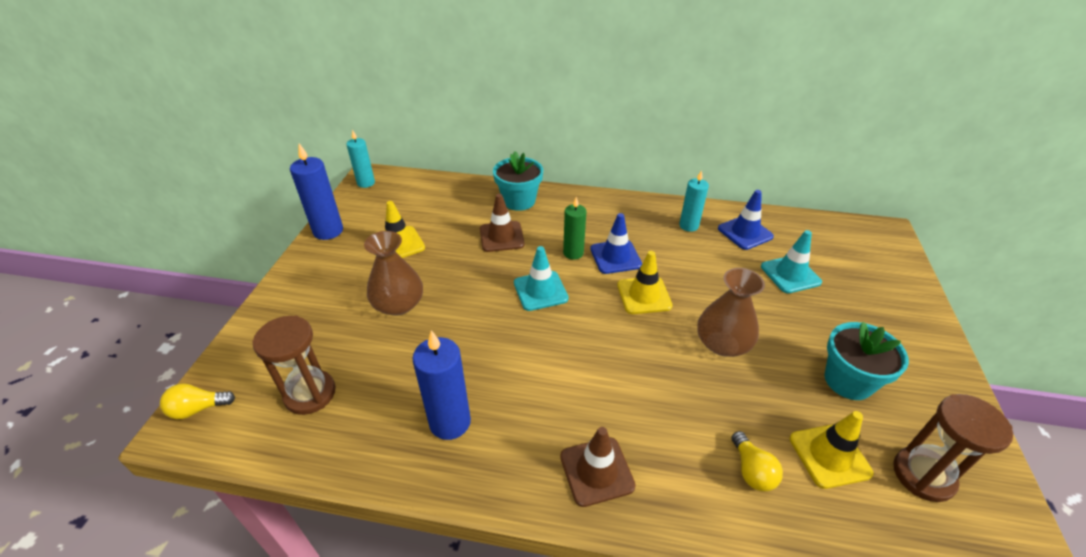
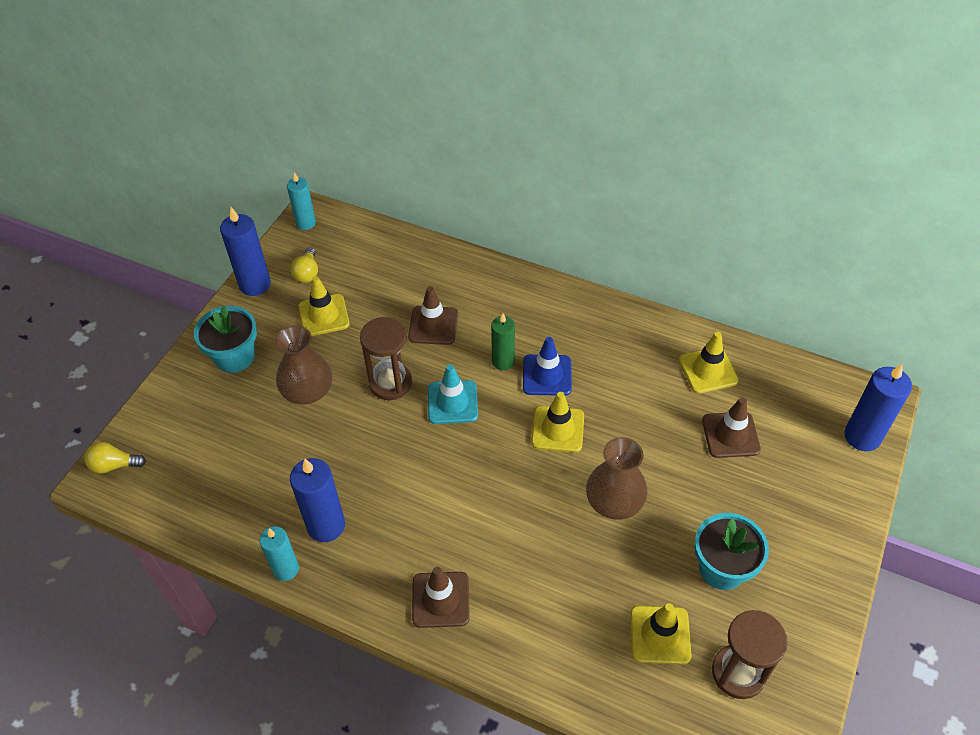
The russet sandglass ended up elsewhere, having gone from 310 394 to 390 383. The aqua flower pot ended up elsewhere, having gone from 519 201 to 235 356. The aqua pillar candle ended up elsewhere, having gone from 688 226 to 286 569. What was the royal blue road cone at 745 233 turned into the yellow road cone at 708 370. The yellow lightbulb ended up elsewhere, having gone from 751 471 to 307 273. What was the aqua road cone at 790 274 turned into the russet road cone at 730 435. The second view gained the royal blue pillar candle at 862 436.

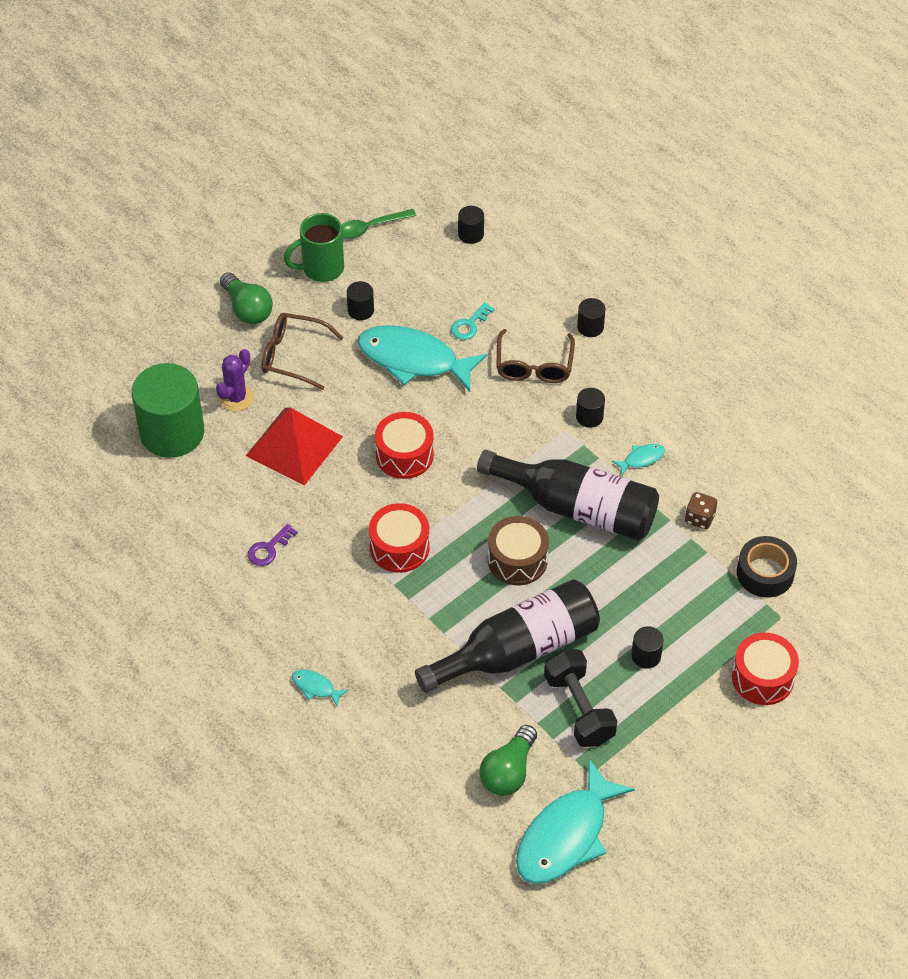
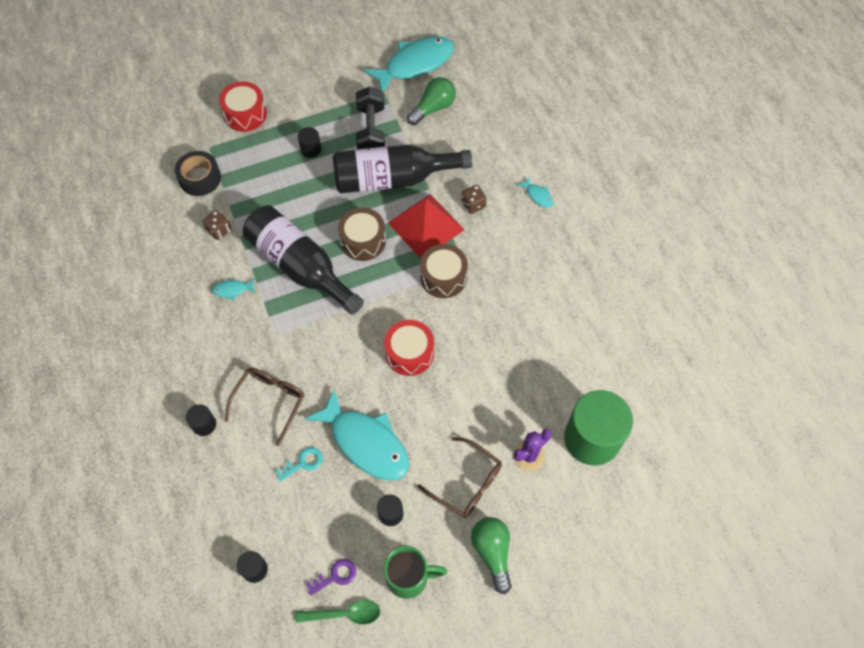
The red solid pyramid ended up elsewhere, having gone from 294 446 to 426 226. The purple key ended up elsewhere, having gone from 269 549 to 335 576. What was the red drum at 399 547 turned into the russet drum at 443 277. The second view lost the jet-black cylinder at 589 417. The second view gained the russet dice at 473 205.

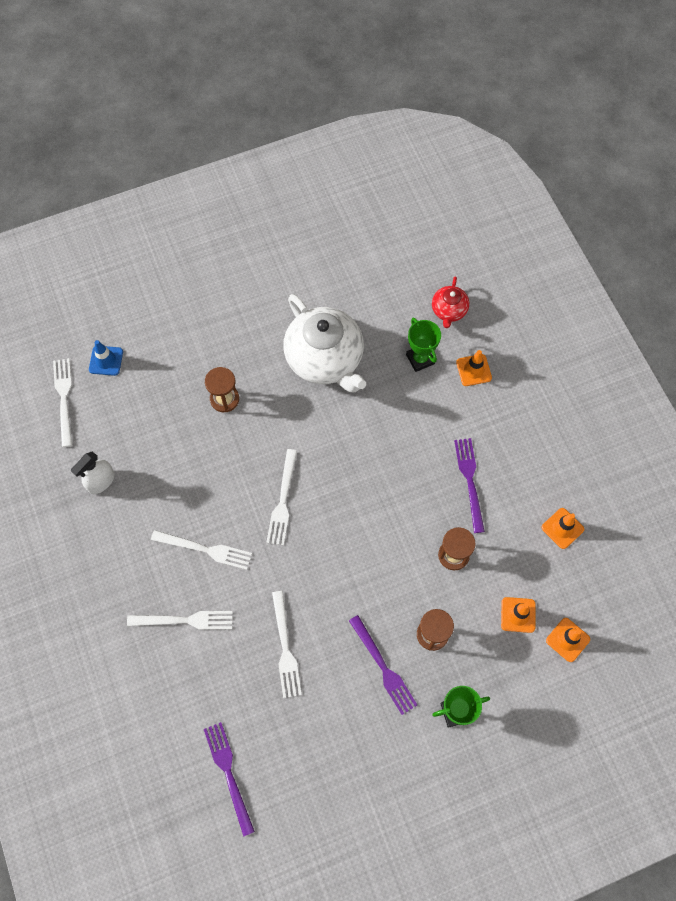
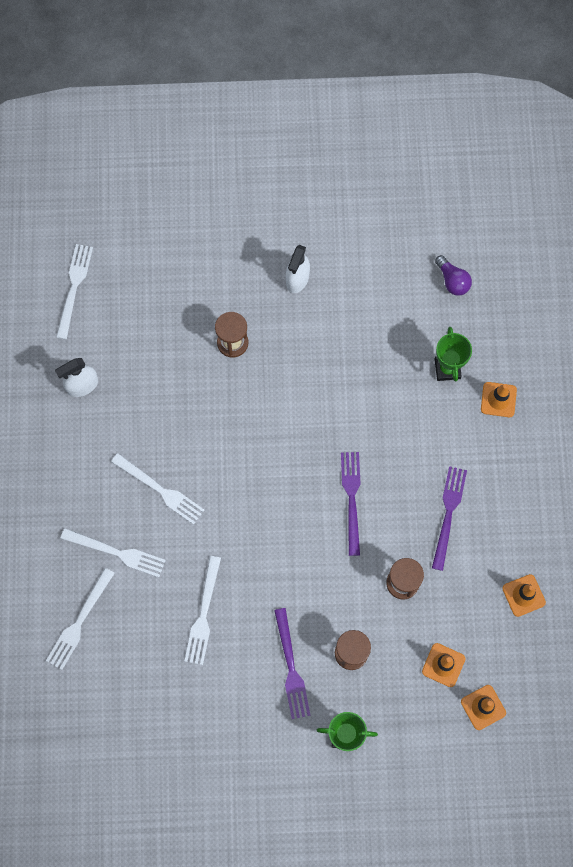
The second view lost the royal blue road cone at 106 360. The purple table fork ended up elsewhere, having gone from 228 773 to 351 498. The snow-white table fork ended up elsewhere, having gone from 282 501 to 79 622. The second view lost the snow-white teapot at 325 359. The second view lost the red teapot at 448 311. The second view gained the snow-white spray cleaner at 297 279. The second view gained the purple lightbulb at 452 281.

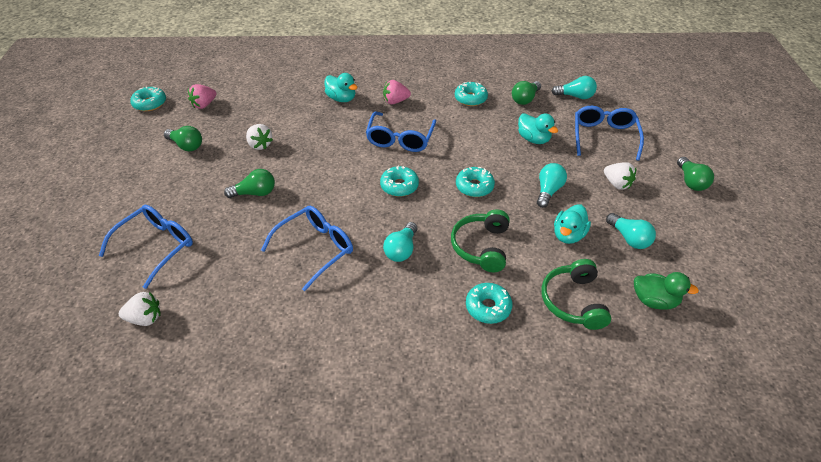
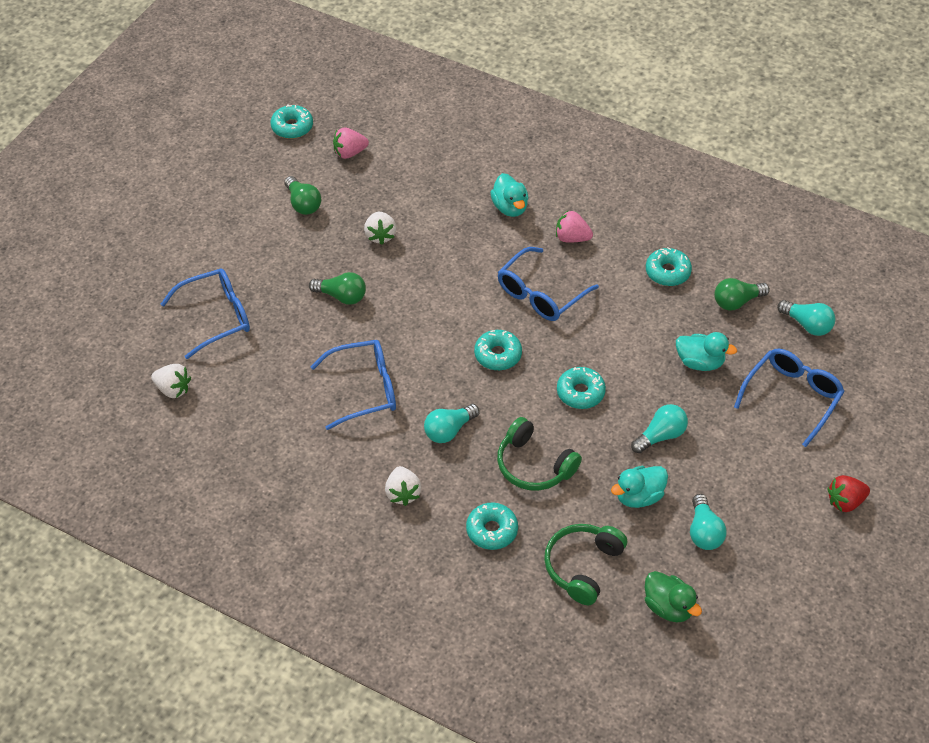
The emerald over-ear headphones at 481 246 ended up facing another way, 90 degrees counterclockwise from before. The aqua rubber duck at 533 139 ended up facing another way, 60 degrees counterclockwise from before. The snow-white toy strawberry ended up elsewhere, having gone from 617 184 to 403 493. Where the emerald lightbulb stood at 690 181, the red toy strawberry came to stand at 845 502.

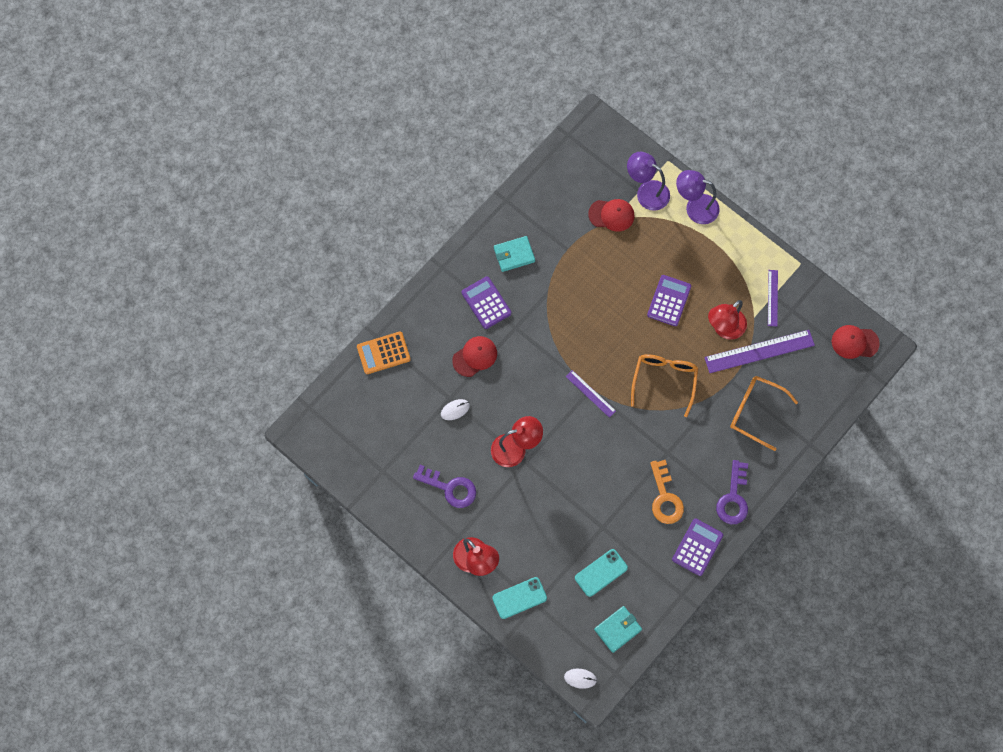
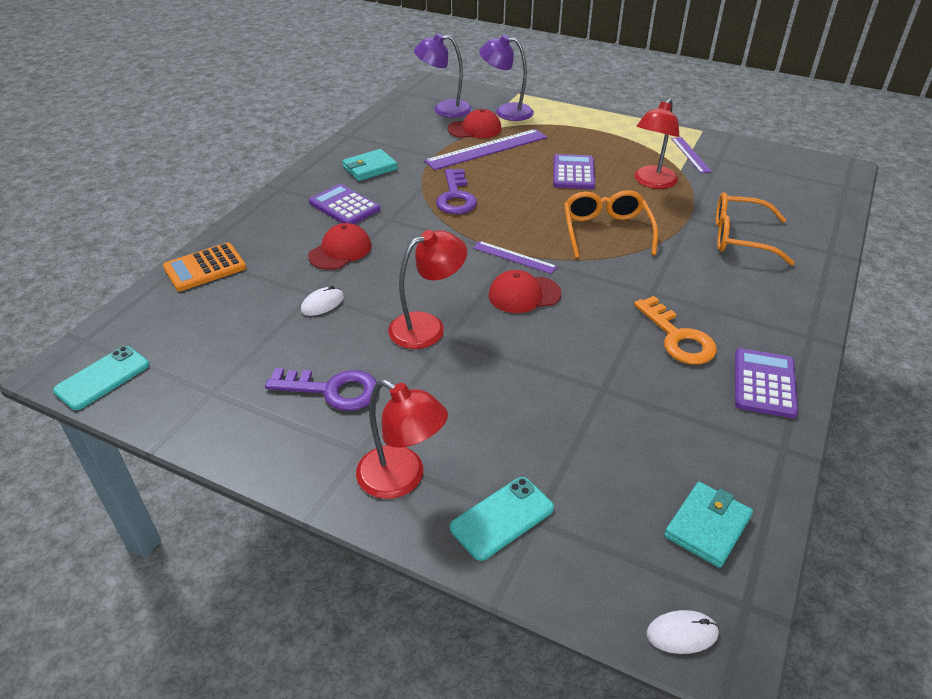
The aqua smartphone ended up elsewhere, having gone from 601 573 to 103 378. The purple reading lamp ended up elsewhere, having gone from 695 207 to 444 109. The purple ruler ended up elsewhere, having gone from 759 351 to 487 149. The purple key ended up elsewhere, having gone from 733 498 to 456 197. The red cap ended up elsewhere, having gone from 854 342 to 524 294.

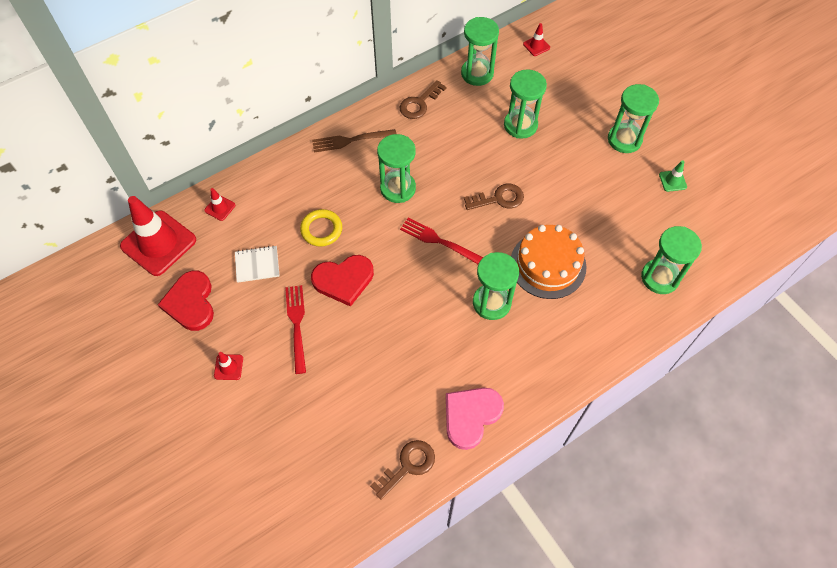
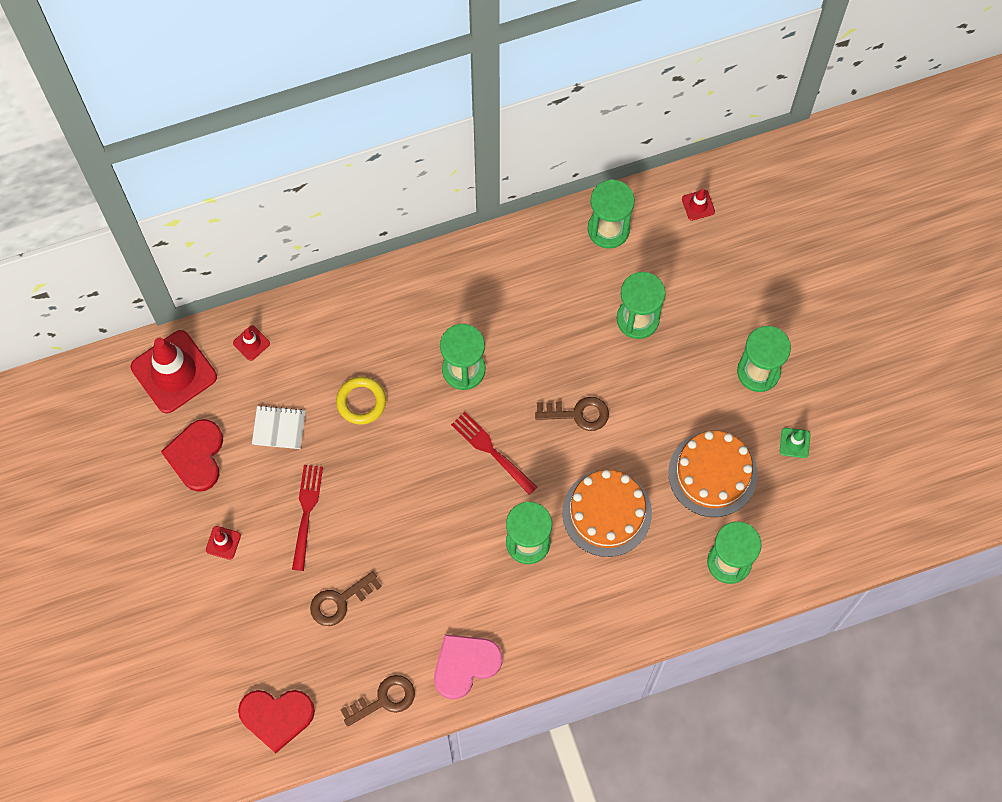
The red heart ended up elsewhere, having gone from 343 280 to 276 717. The second view lost the russet table fork at 350 140. The russet key ended up elsewhere, having gone from 419 103 to 340 601. The second view gained the bright orange gateau at 712 474.

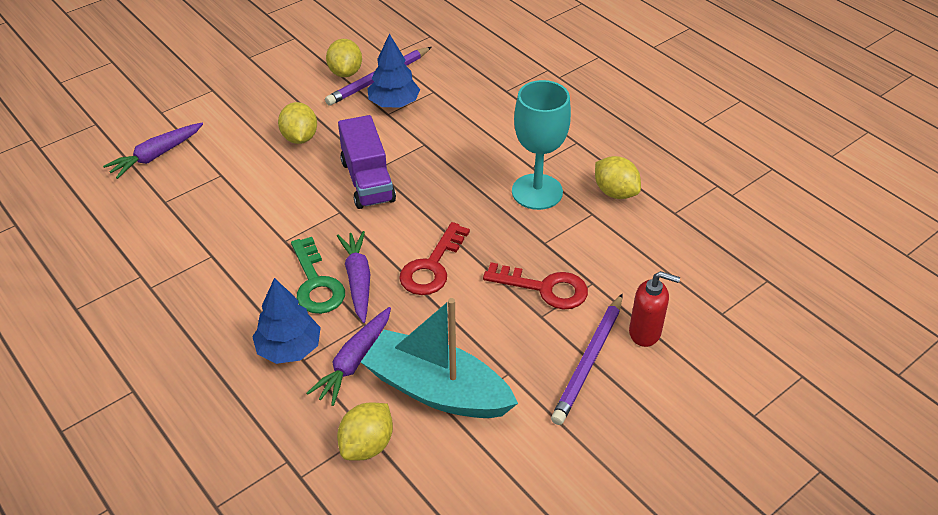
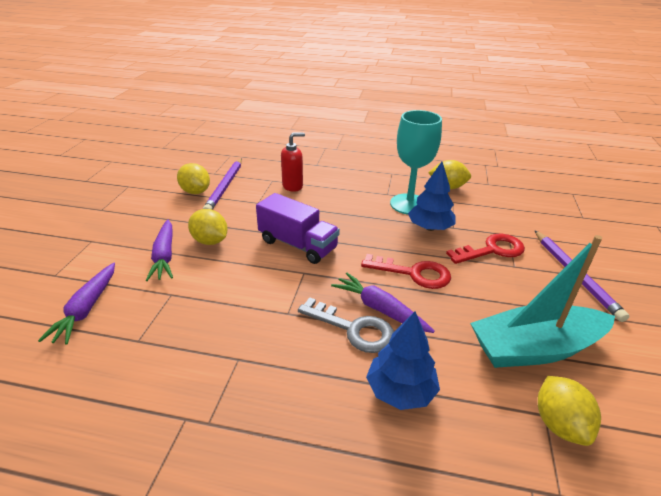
What was the emerald key at 316 283 turned into the ash-grey key at 353 329. The purple root vegetable ended up elsewhere, having gone from 354 361 to 164 256. The royal blue tree ended up elsewhere, having gone from 394 103 to 430 228. The red key at 432 266 ended up facing another way, 60 degrees counterclockwise from before. The red pump bottle ended up elsewhere, having gone from 645 332 to 293 186.

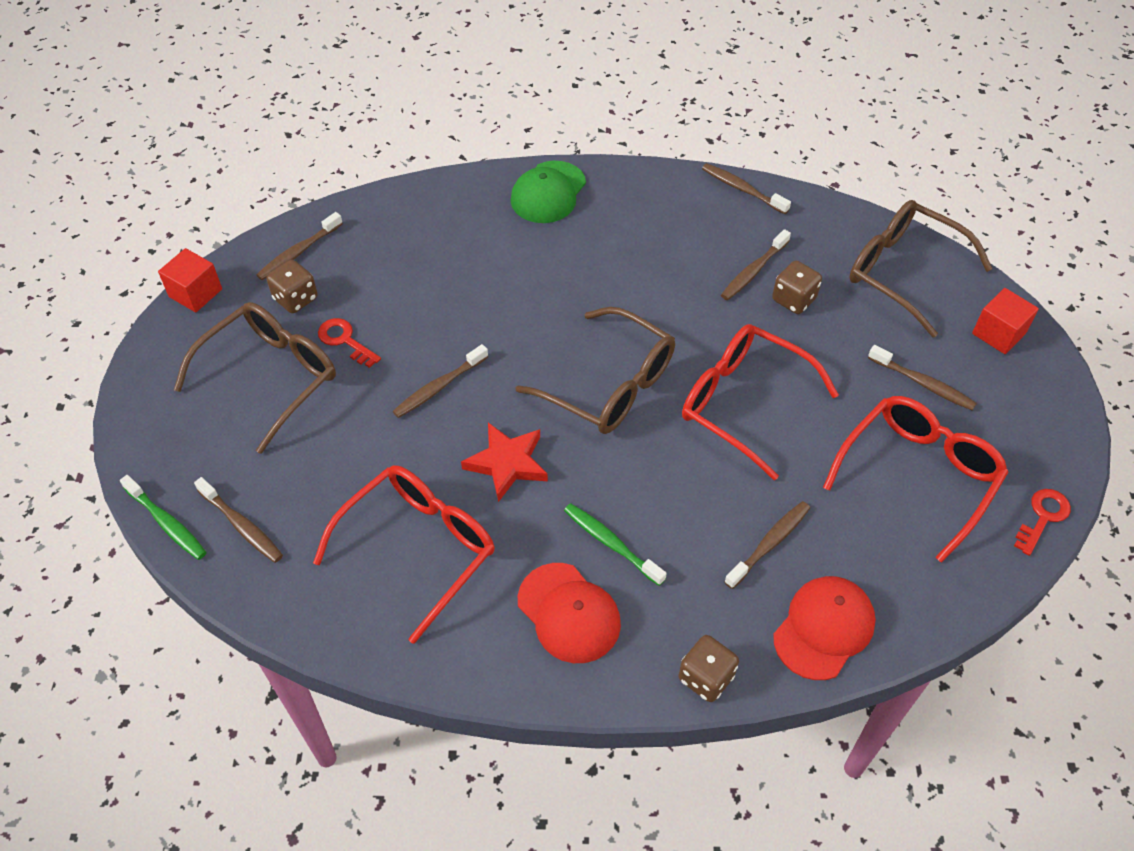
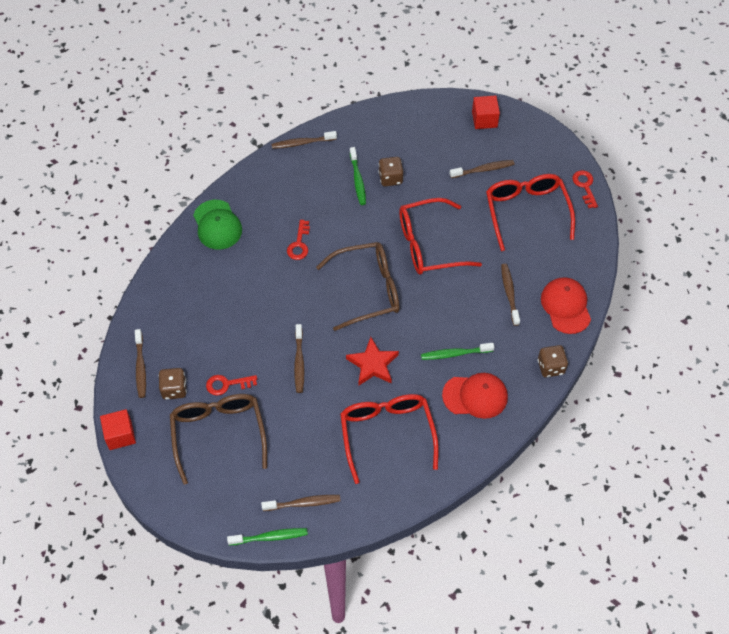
What was the russet tooth brush at 753 271 turned into the emerald tooth brush at 357 180. The second view lost the russet glasses at 904 272. The second view gained the red key at 299 244.

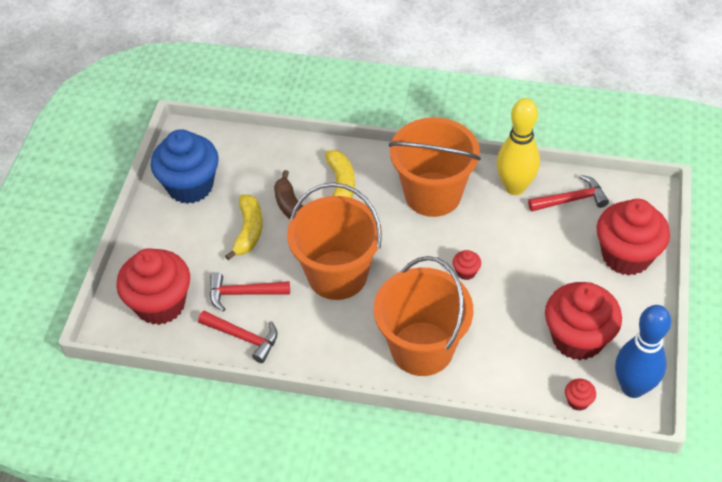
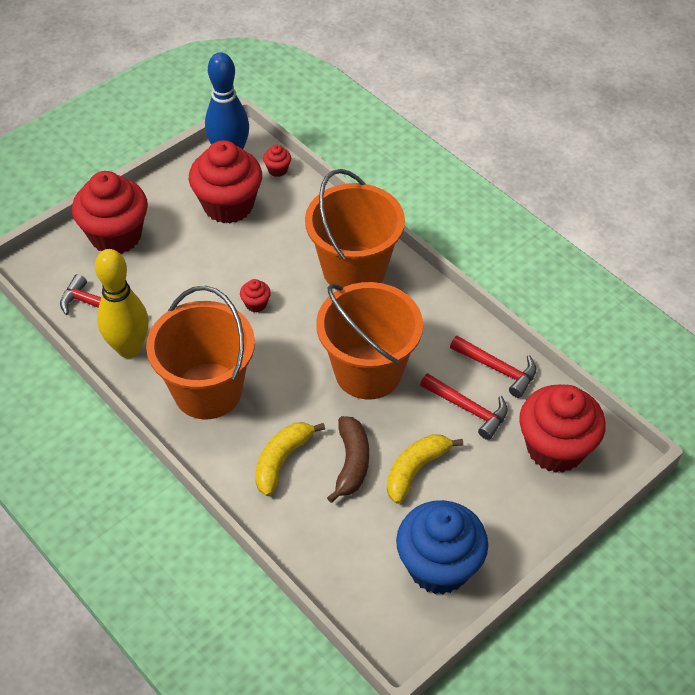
The red carpenter's hammer at 243 337 ended up facing another way, 150 degrees clockwise from before.

